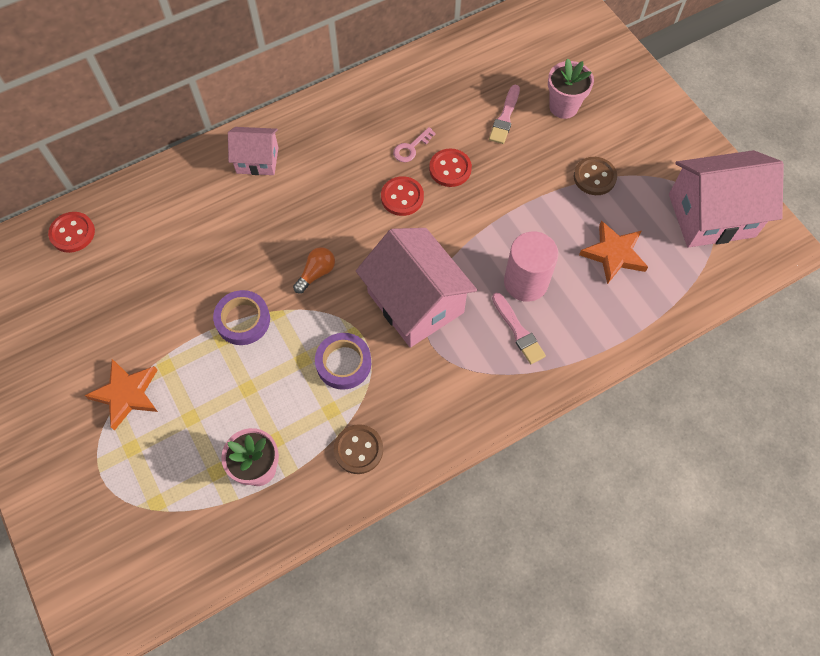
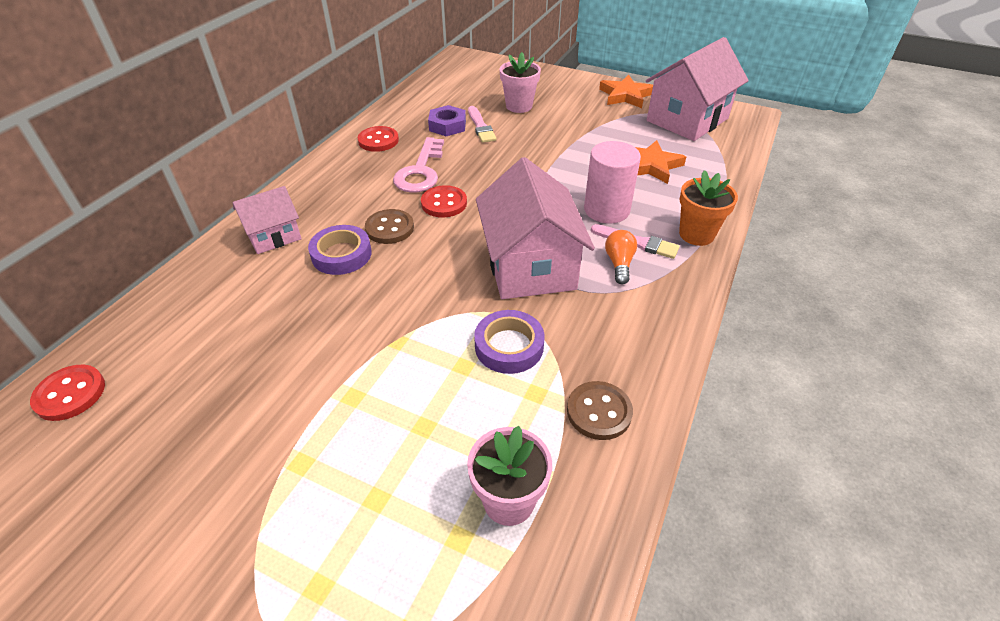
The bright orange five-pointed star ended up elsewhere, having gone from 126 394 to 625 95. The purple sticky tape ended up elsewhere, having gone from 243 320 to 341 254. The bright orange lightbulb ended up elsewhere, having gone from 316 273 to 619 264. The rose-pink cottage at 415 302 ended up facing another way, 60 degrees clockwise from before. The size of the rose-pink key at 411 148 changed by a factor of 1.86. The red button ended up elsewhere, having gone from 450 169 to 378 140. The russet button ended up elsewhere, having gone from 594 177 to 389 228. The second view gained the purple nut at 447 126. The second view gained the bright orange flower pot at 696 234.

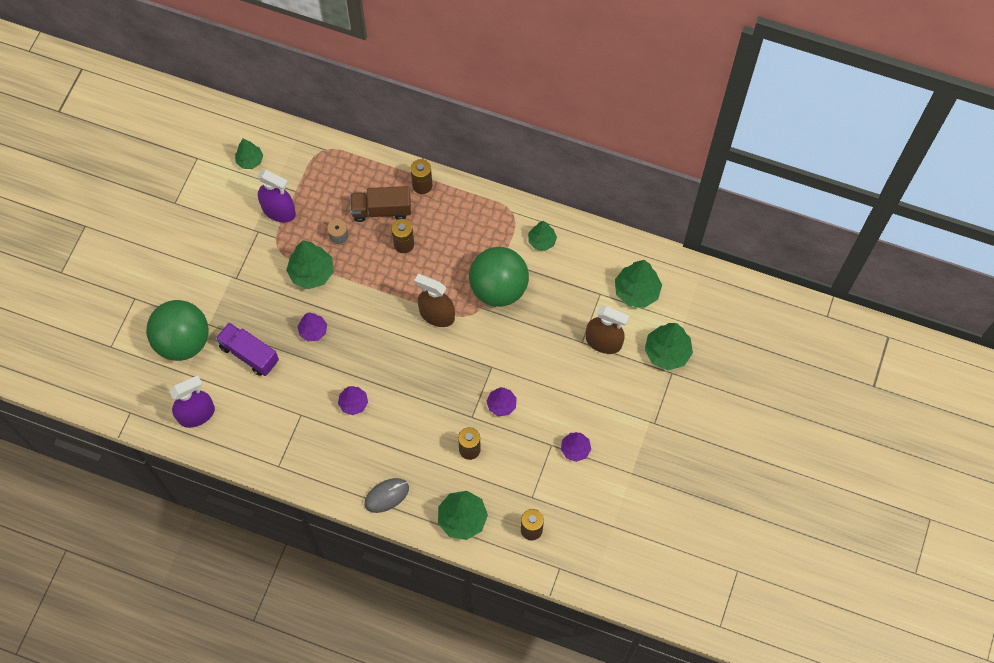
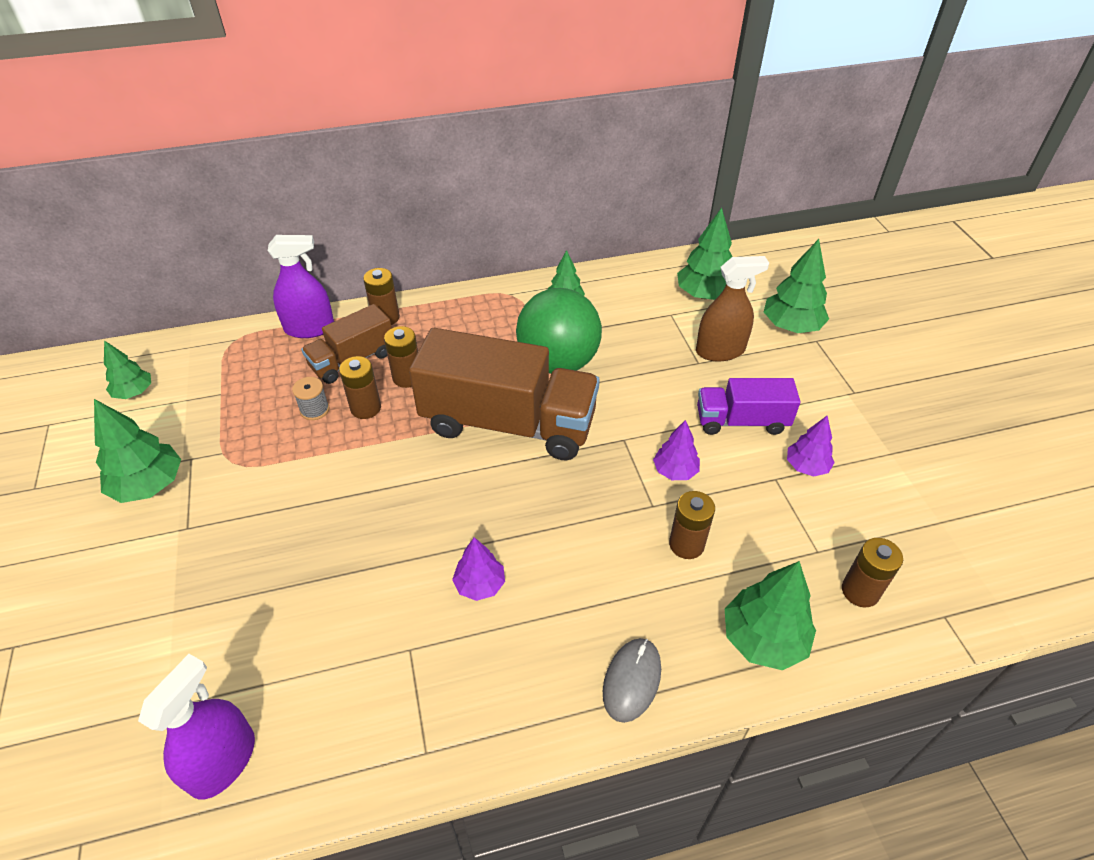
The second view lost the emerald ball at 183 341. The purple toy truck ended up elsewhere, having gone from 249 354 to 741 421. The purple spray cleaner ended up elsewhere, having gone from 279 211 to 309 328. The emerald tree ended up elsewhere, having gone from 311 273 to 149 485. The second view lost the purple tree at 313 331. Where the russet spray cleaner stood at 437 315, the russet toy truck came to stand at 508 423. The second view gained the russet power cell at 365 408.

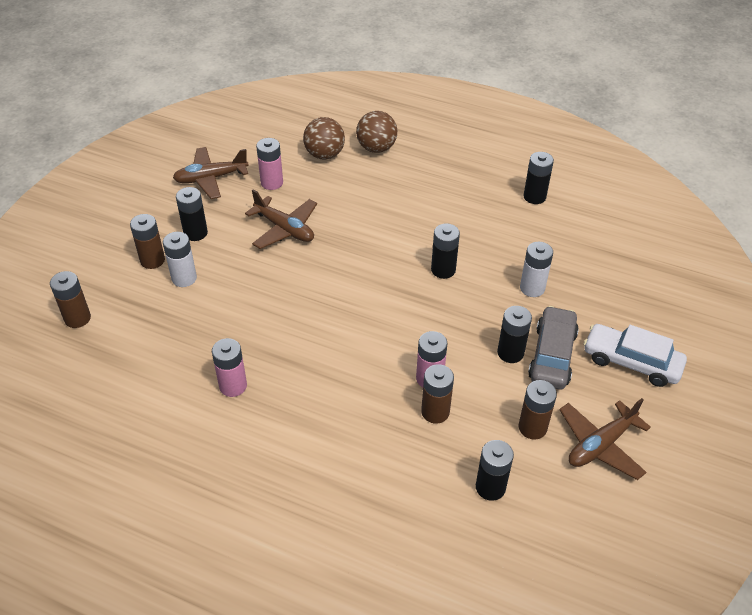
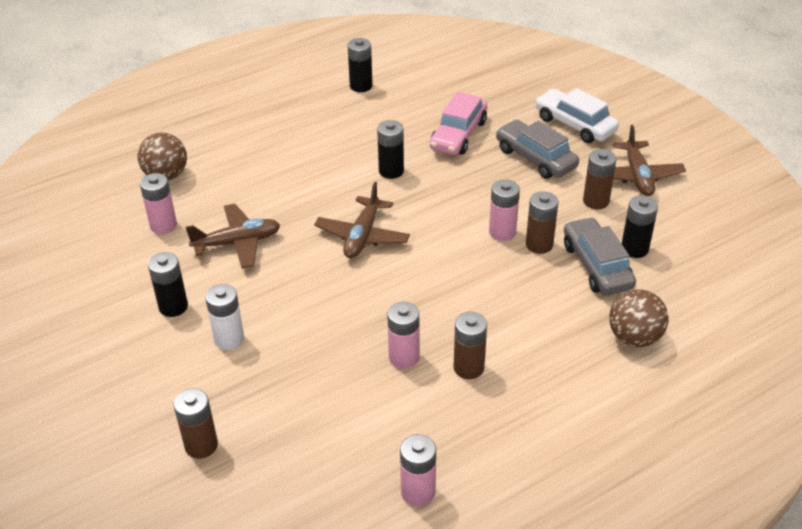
The russet power cell ended up elsewhere, having gone from 152 260 to 468 368. The russet plane ended up elsewhere, having gone from 211 178 to 362 236. The russet ball ended up elsewhere, having gone from 376 148 to 634 337. The second view lost the jet-black power cell at 510 353. Where the snow-white power cell stood at 532 288, the rose-pink car came to stand at 458 135. The snow-white car at 631 362 ended up facing another way, 75 degrees clockwise from before. The second view gained the rose-pink power cell at 418 492. The second view gained the ash-grey car at 596 266.

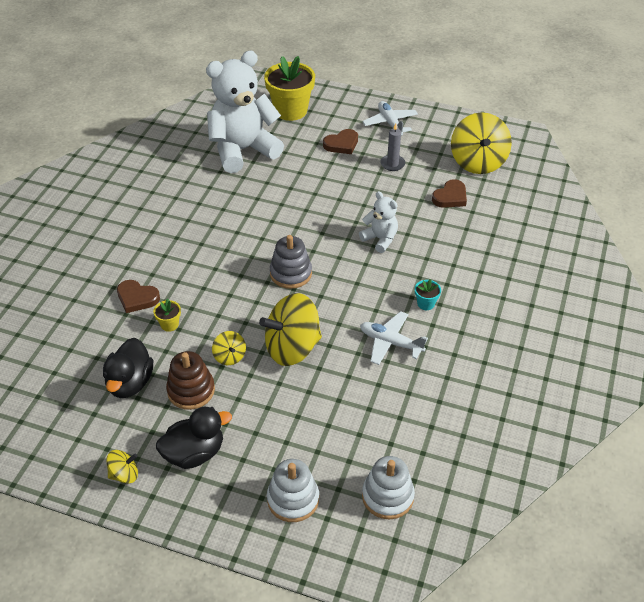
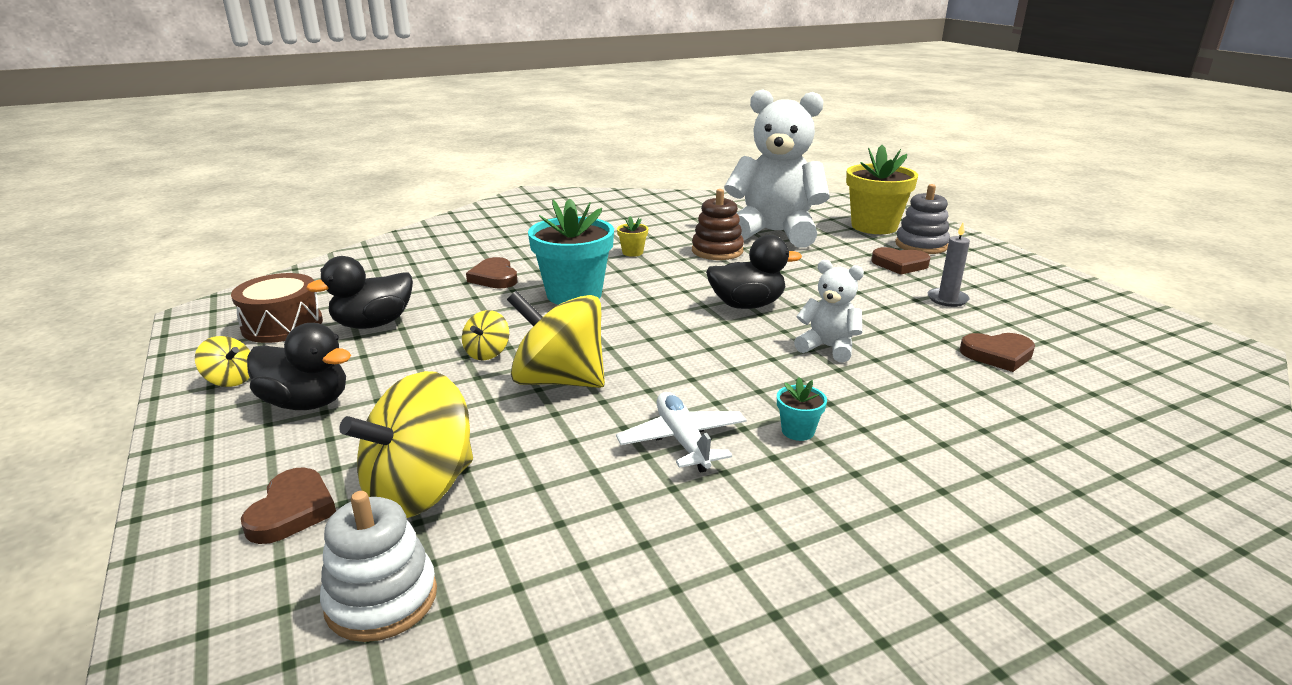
The yellow flower pot ended up elsewhere, having gone from 169 324 to 632 252. The russet ring stacker ended up elsewhere, having gone from 191 390 to 717 251. Where the snow-white ring stacker stood at 293 499, the russet heart came to stand at 292 510. The ash-grey ring stacker ended up elsewhere, having gone from 291 273 to 921 245. The snow-white teddy at 380 239 ended up facing another way, 60 degrees counterclockwise from before. The second view lost the snow-white plane at 390 123. The yellow spinning top ended up elsewhere, having gone from 478 162 to 420 490. The second view gained the russet drum at 282 325. The second view gained the aqua flower pot at 574 294. The second view gained the jet-black rubber duck at 747 305.

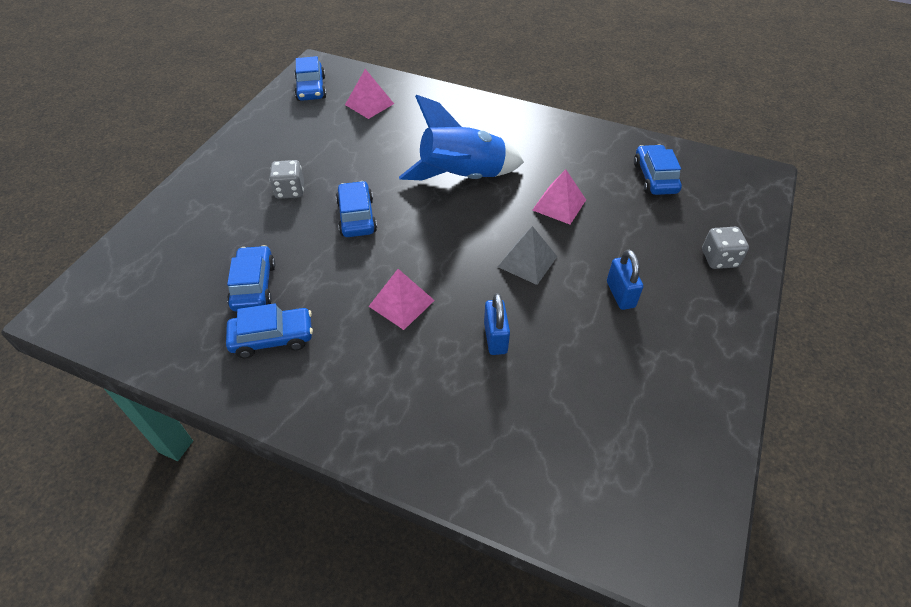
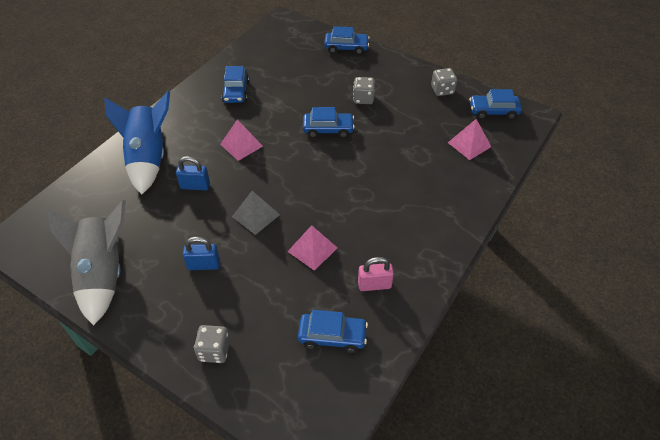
The royal blue car ended up elsewhere, having gone from 254 286 to 346 48. The royal blue rocket ended up elsewhere, having gone from 462 177 to 148 159. The second view gained the ash-grey rocket at 103 274. The second view gained the rose-pink lock at 374 285. The second view gained the ash-grey dice at 442 90.

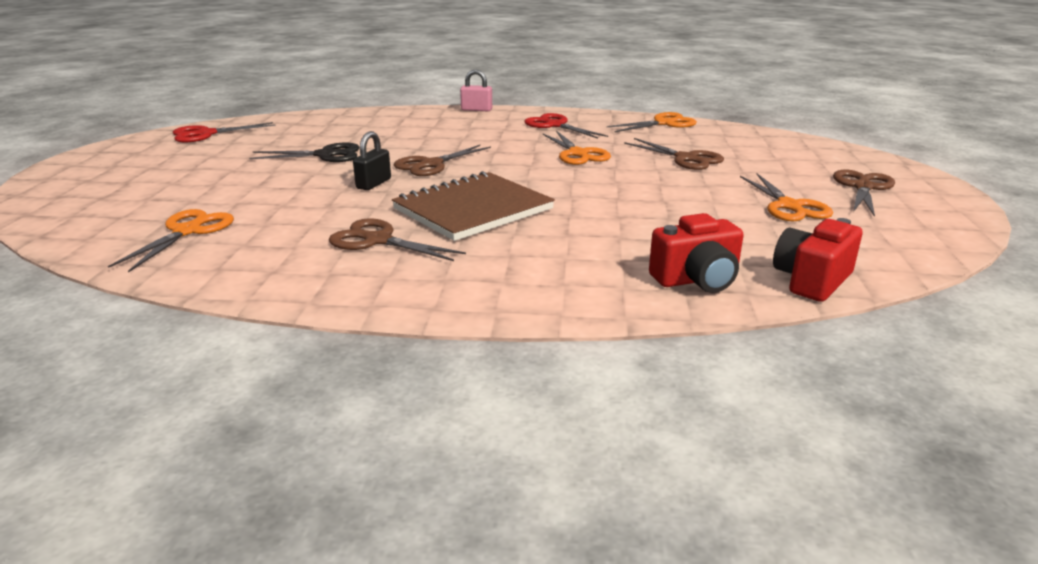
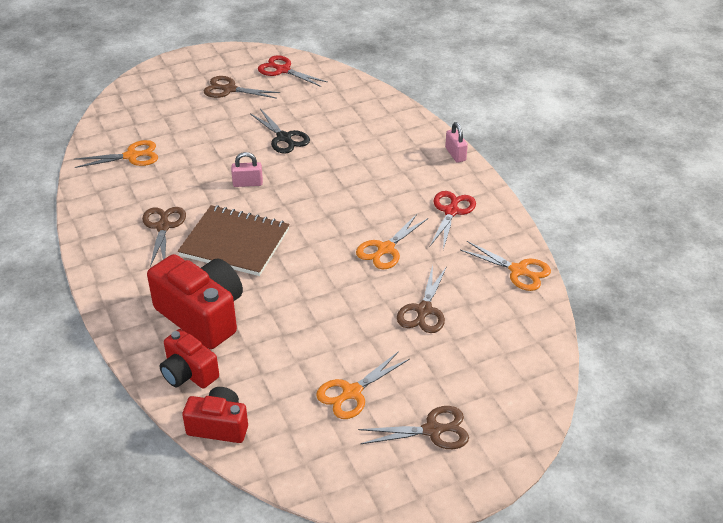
What was the jet-black lock at 374 184 turned into the rose-pink lock at 248 183. The russet scissors ended up elsewhere, having gone from 431 164 to 229 89. The second view gained the red camera at 202 315.

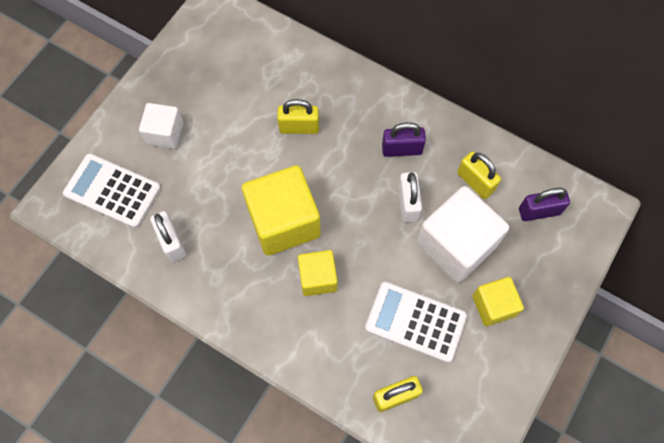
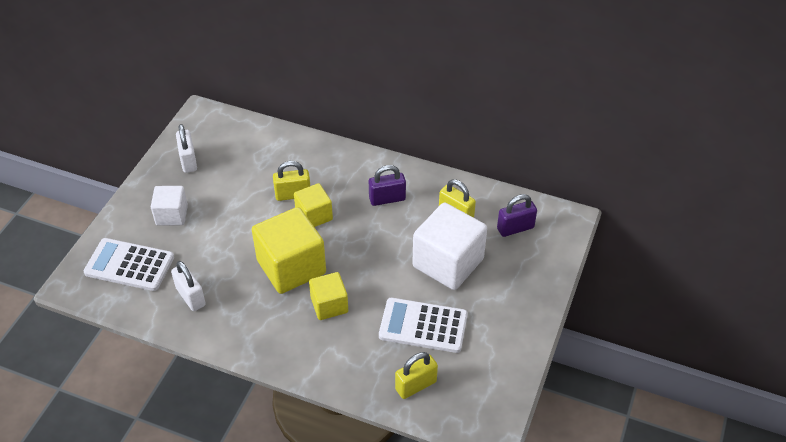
The snow-white lock ended up elsewhere, having gone from 408 203 to 188 161. The yellow solid cube ended up elsewhere, having gone from 493 306 to 314 215.

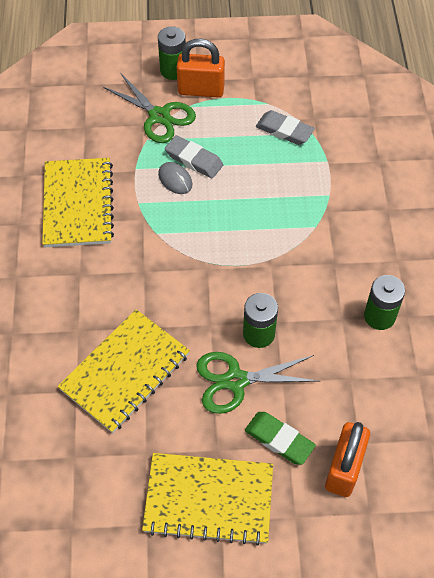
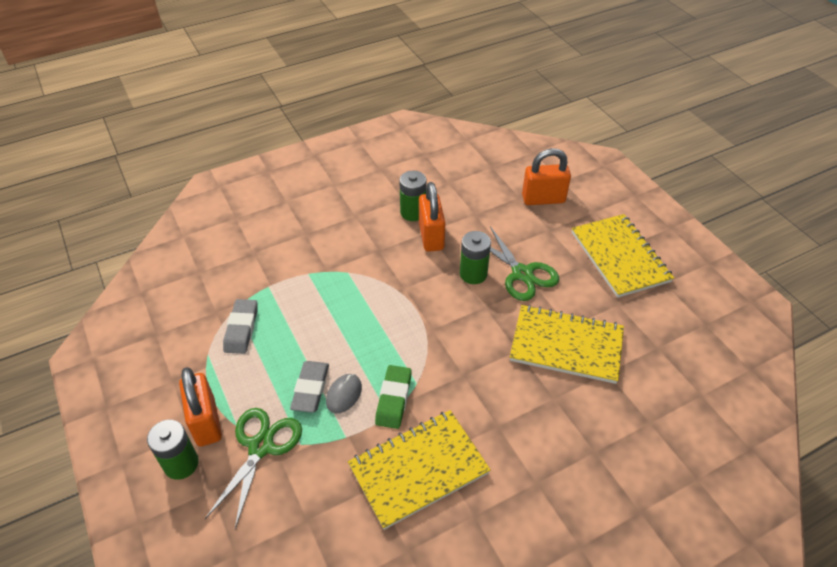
The emerald gum eraser ended up elsewhere, having gone from 279 440 to 393 399. The second view gained the bright orange lock at 431 236.

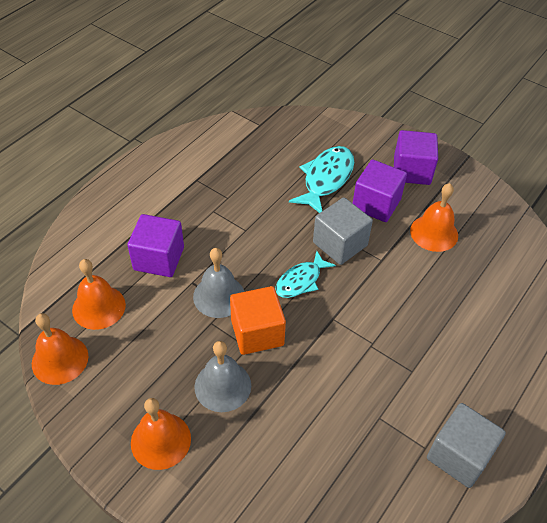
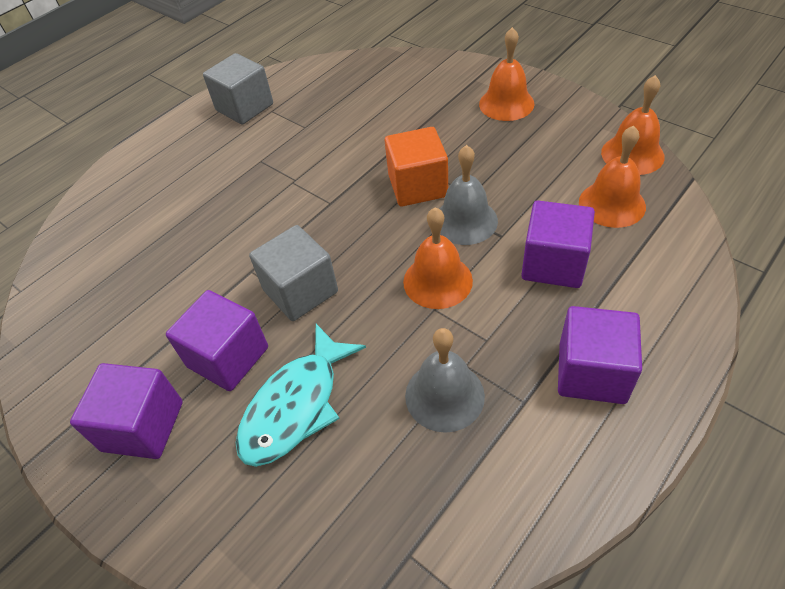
The ash-grey hand bell ended up elsewhere, having gone from 222 386 to 444 395. The second view lost the aqua fish at 301 281. The bright orange hand bell ended up elsewhere, having gone from 434 233 to 437 281. The second view gained the purple solid cube at 592 372.

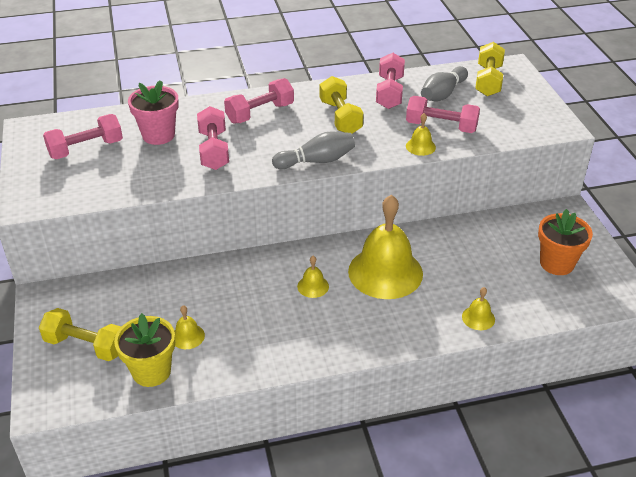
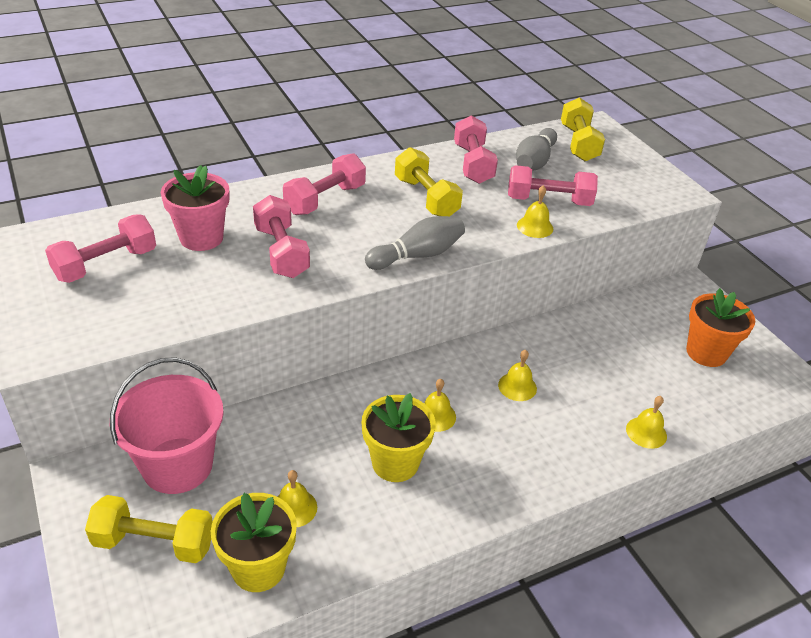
The size of the yellow hand bell at 385 272 changed by a factor of 0.42. The second view gained the rose-pink sand bucket at 177 465. The second view gained the yellow flower pot at 395 463.

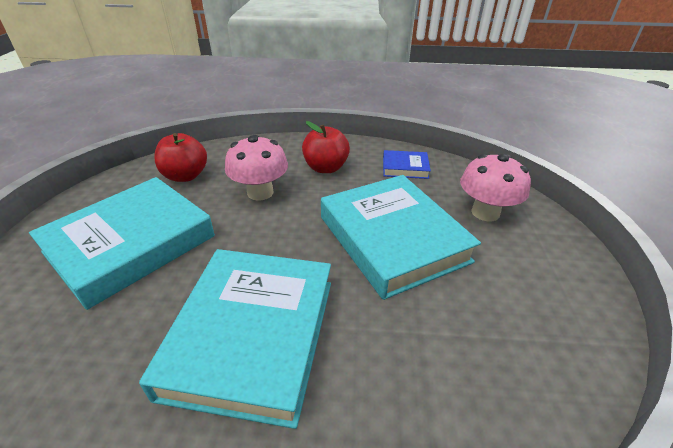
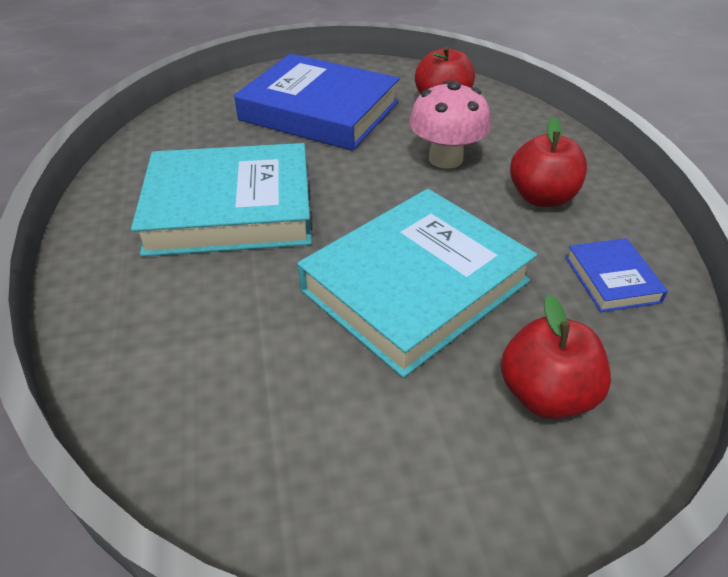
What was the aqua hardback at 131 244 turned into the royal blue hardback at 319 111. Where the rose-pink fungus stood at 485 212, the red toy apple came to stand at 545 394.

